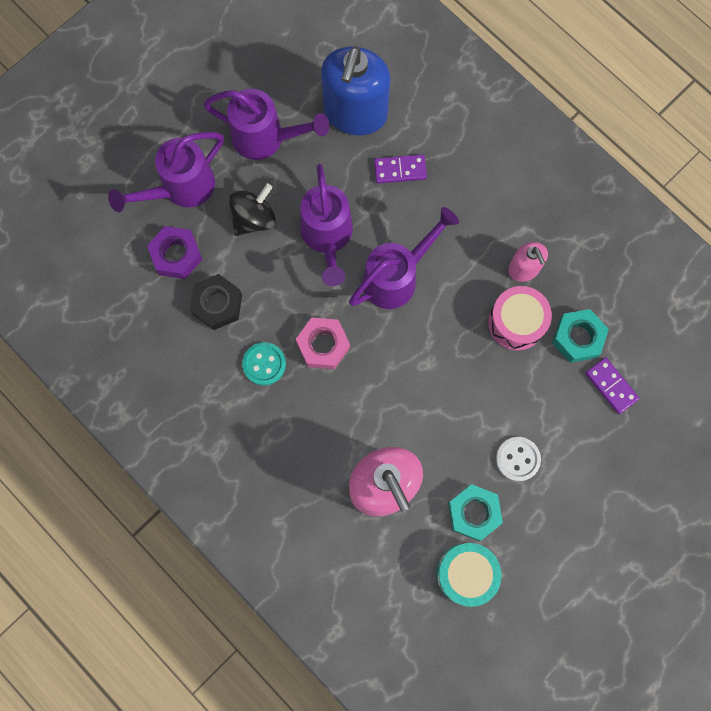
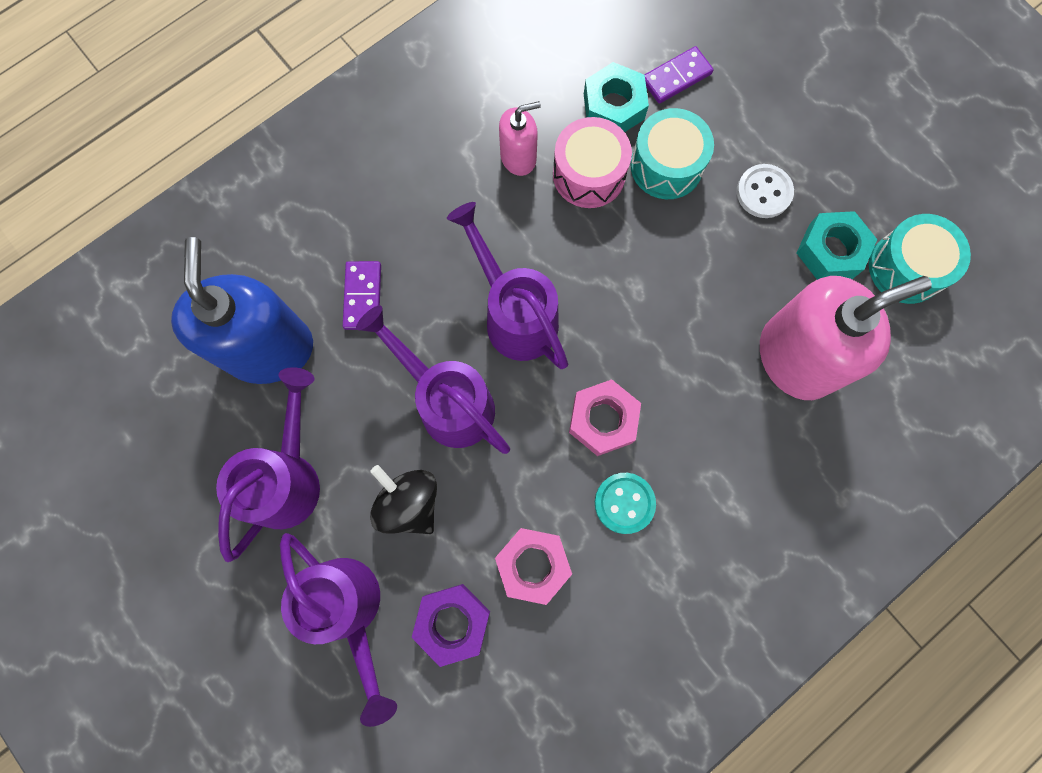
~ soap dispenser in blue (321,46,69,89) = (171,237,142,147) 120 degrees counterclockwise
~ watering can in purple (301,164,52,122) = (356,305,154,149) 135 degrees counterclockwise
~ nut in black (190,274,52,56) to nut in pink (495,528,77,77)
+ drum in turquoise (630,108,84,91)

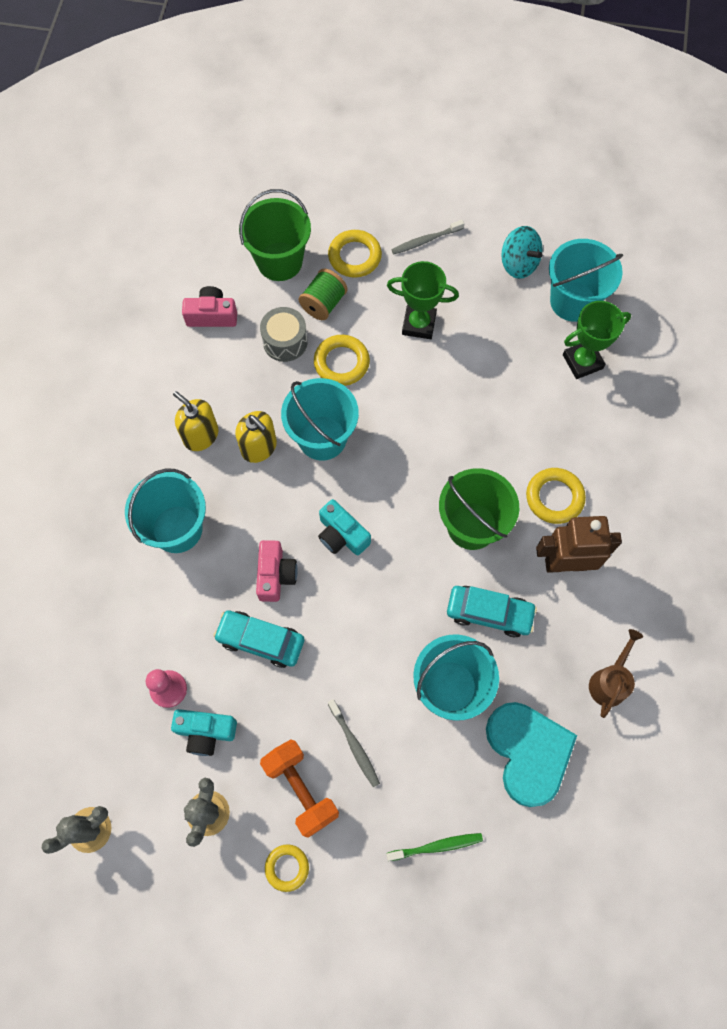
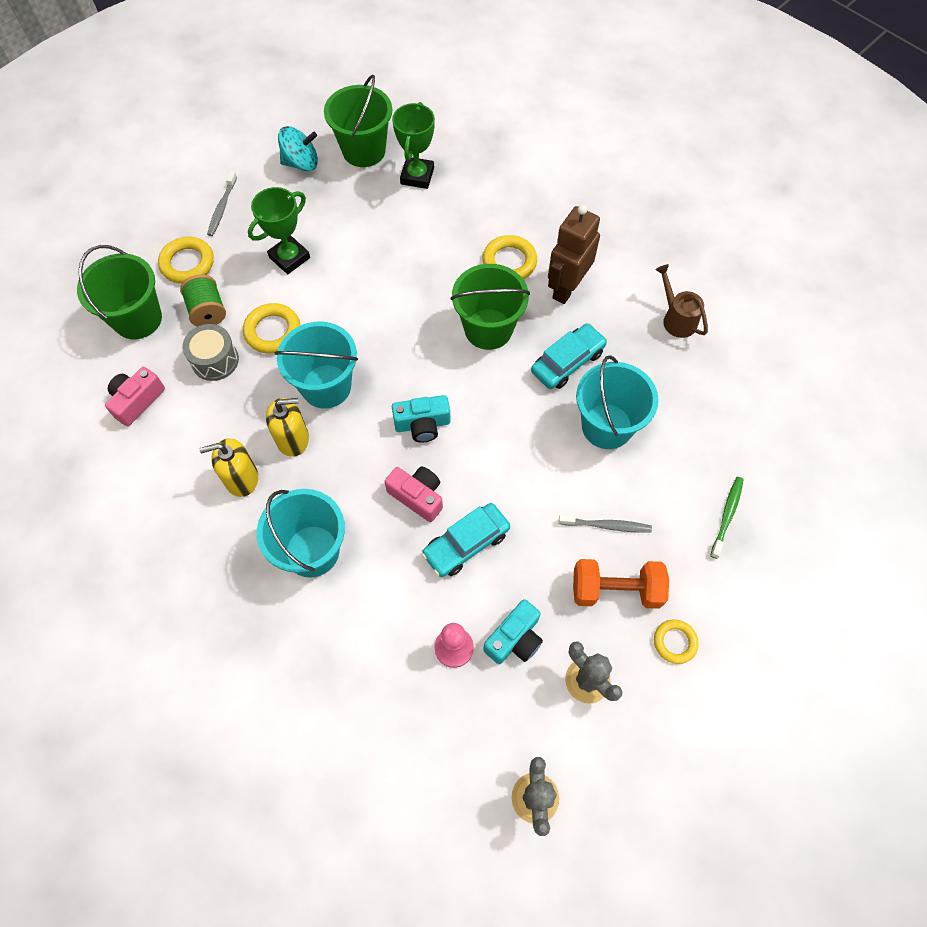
~ bucket in turquoise (549,239,74,83) to bucket in green (324,74,68,93)
- heart in turquoise (486,702,91,105)

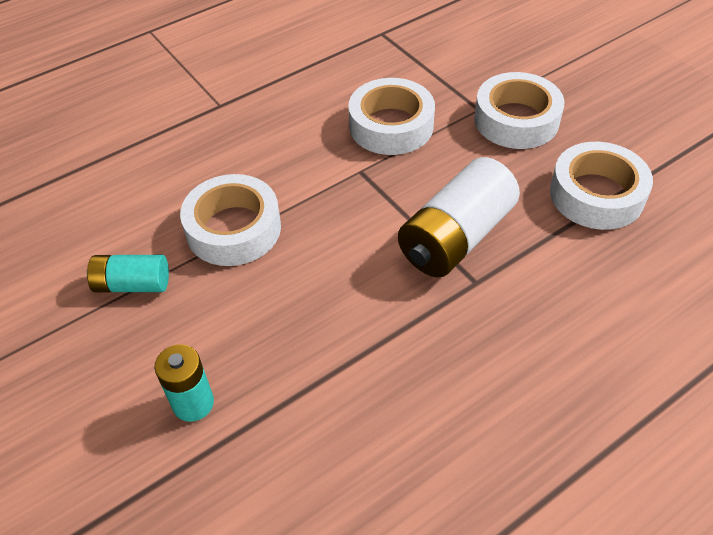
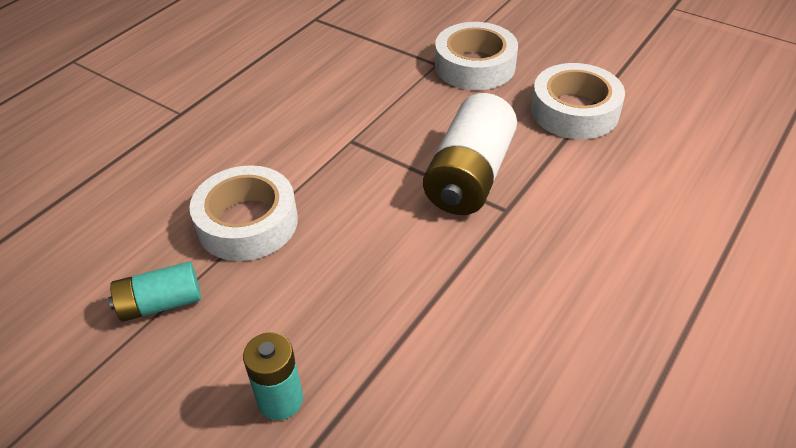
- tape in white (348,78,87,77)

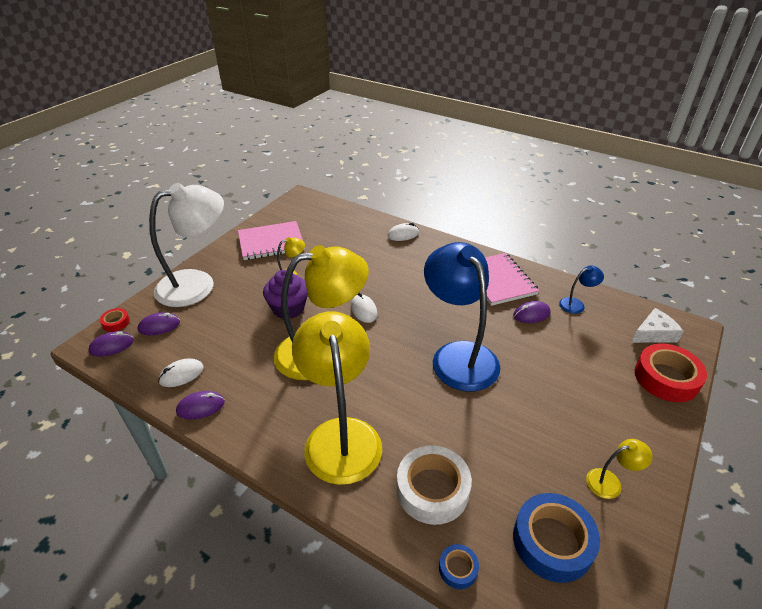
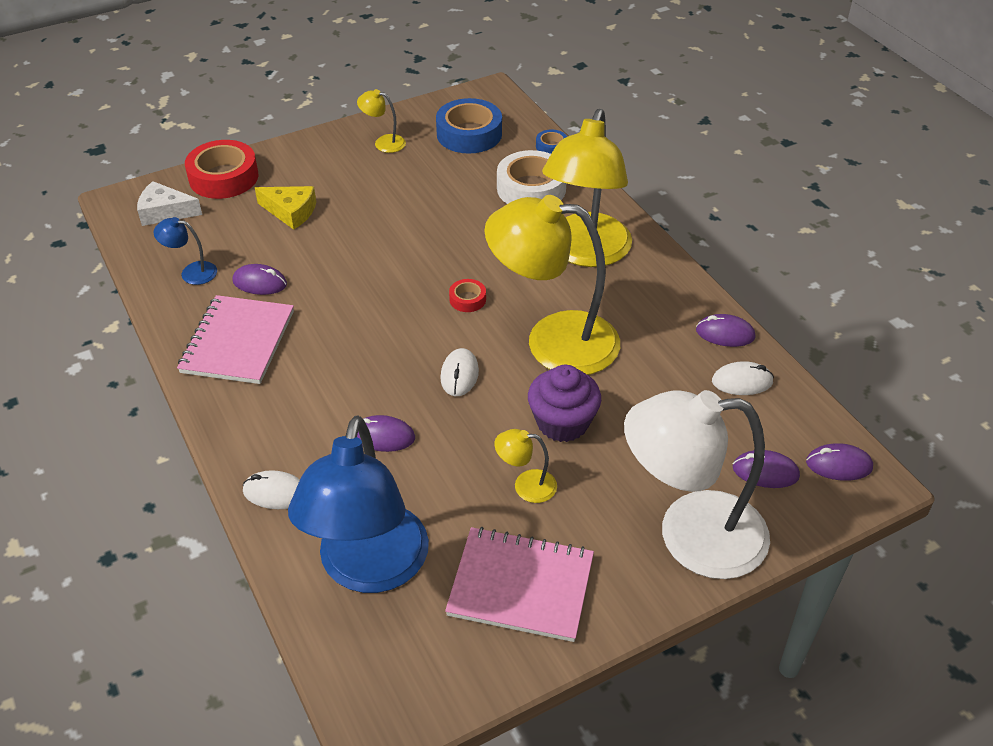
~ lamp in blue (424,242,76,149) to (288,415,141,178)
~ tape in red (100,308,30,24) to (449,279,37,33)
+ cheese in yellow (255,186,61,44)
+ mouse in purple (357,415,58,37)

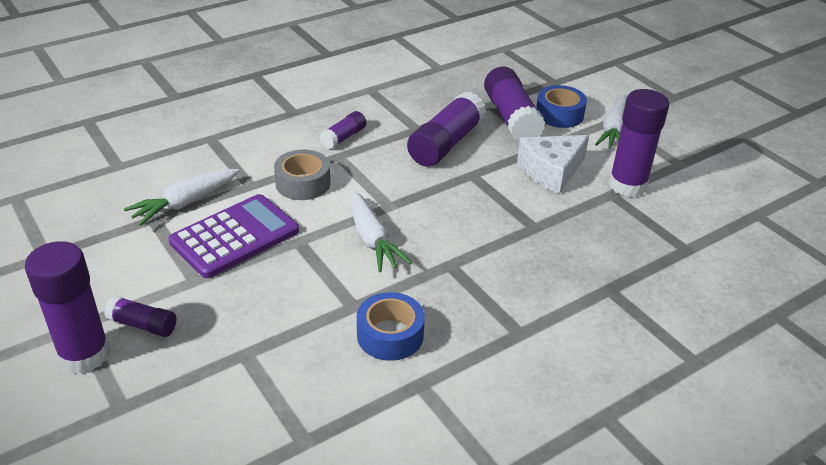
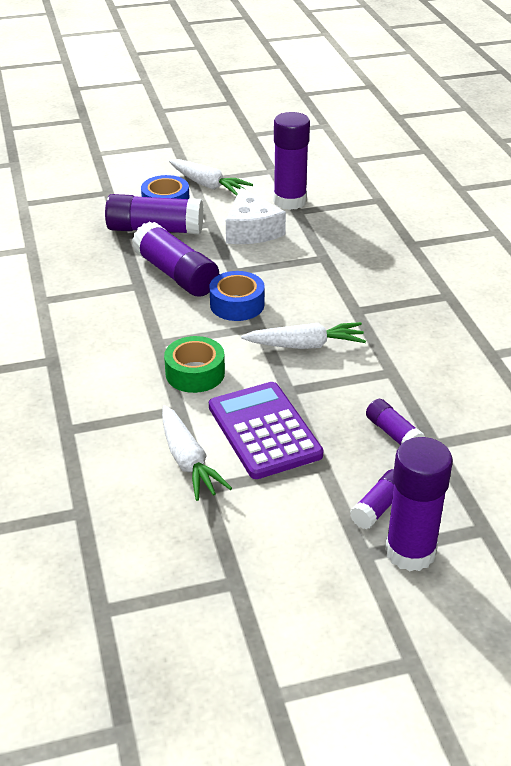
~ glue stick in purple (319,111,47,38) to (366,399,59,46)
~ tape in grey (274,150,56,50) to tape in green (164,336,61,57)
~ tape in blue (357,292,68,69) to (210,271,55,50)

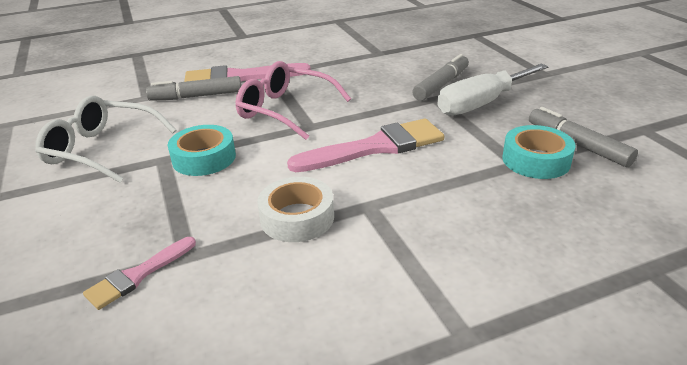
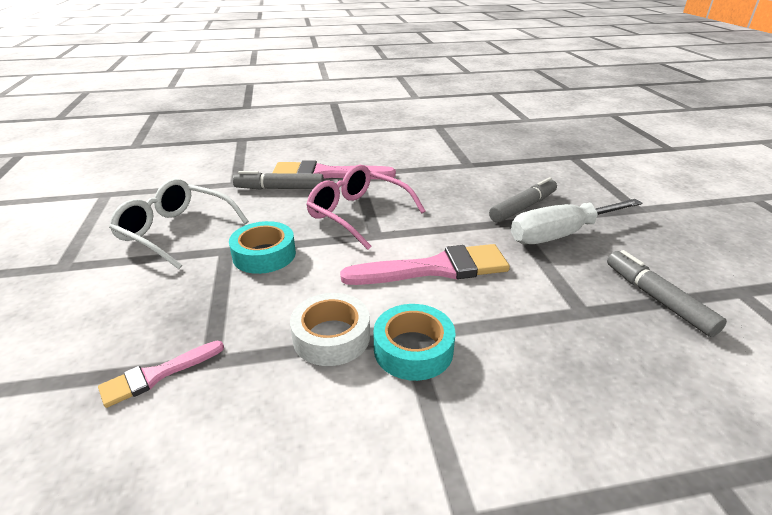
~ tape in turquoise (502,125,74,54) to (373,304,83,77)

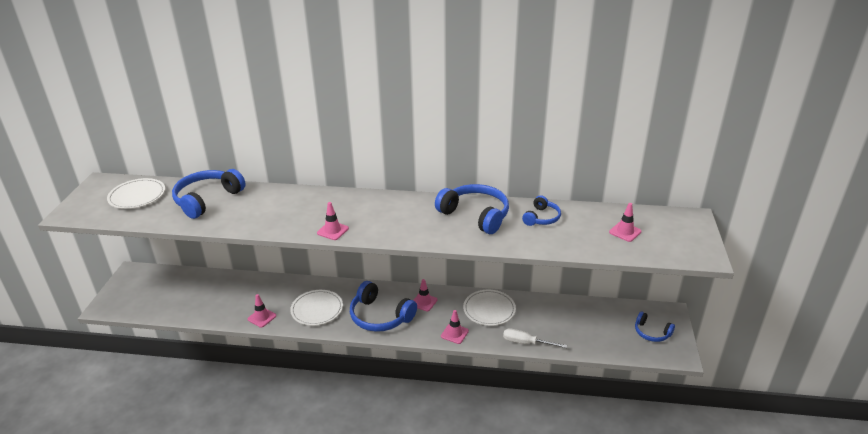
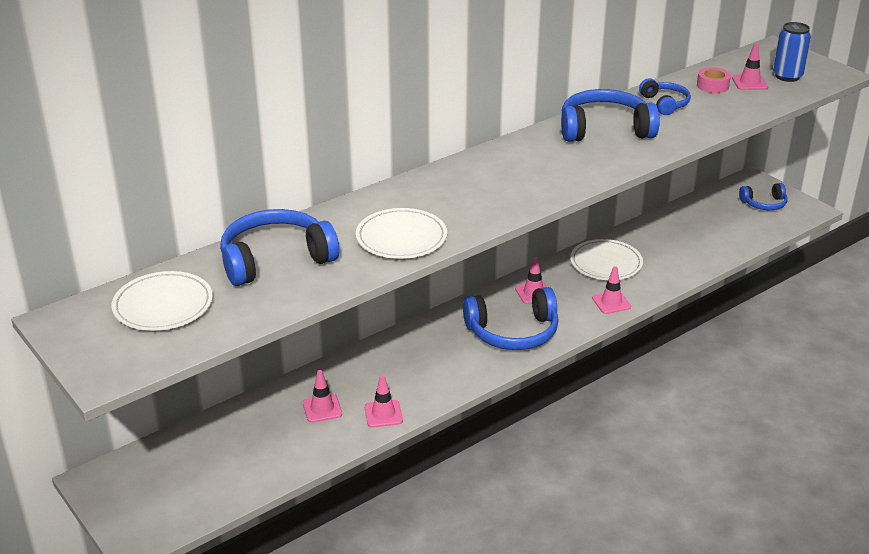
~ headphones in blue (172,169,74,50) = (220,209,119,77) 75 degrees clockwise
~ traffic cone in pink (317,202,32,38) to (303,370,39,53)
~ plate in white (290,290,53,36) to (356,208,91,51)
- screwdriver in white (503,328,64,20)
+ can in blue (773,22,38,60)
+ tape in pink (697,67,34,26)

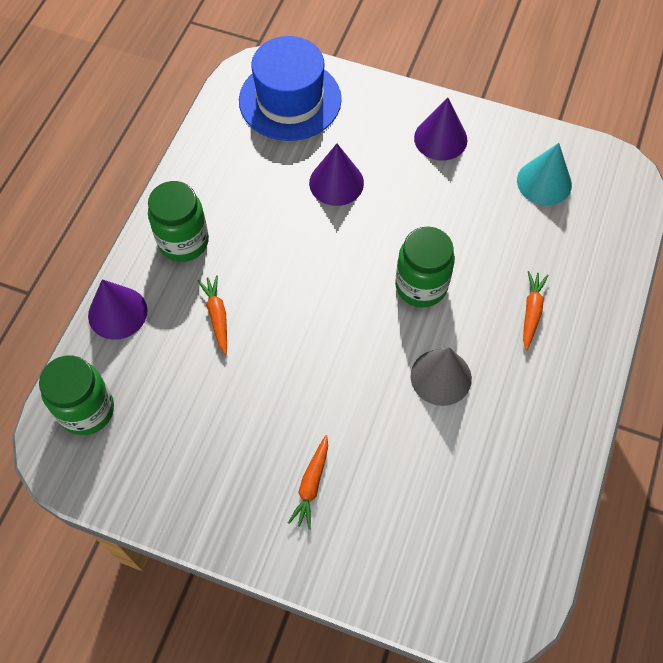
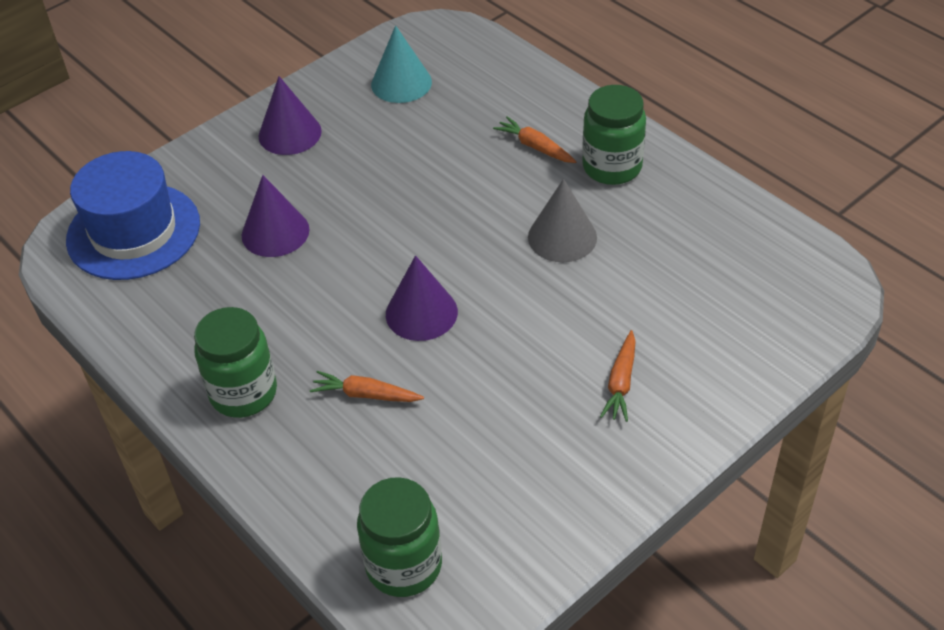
~ jar in green (395,227,60,80) to (582,85,64,100)
~ cone in purple (88,279,59,61) to (386,255,72,86)
~ carrot in orange (288,435,40,94) = (600,330,36,92) 60 degrees clockwise

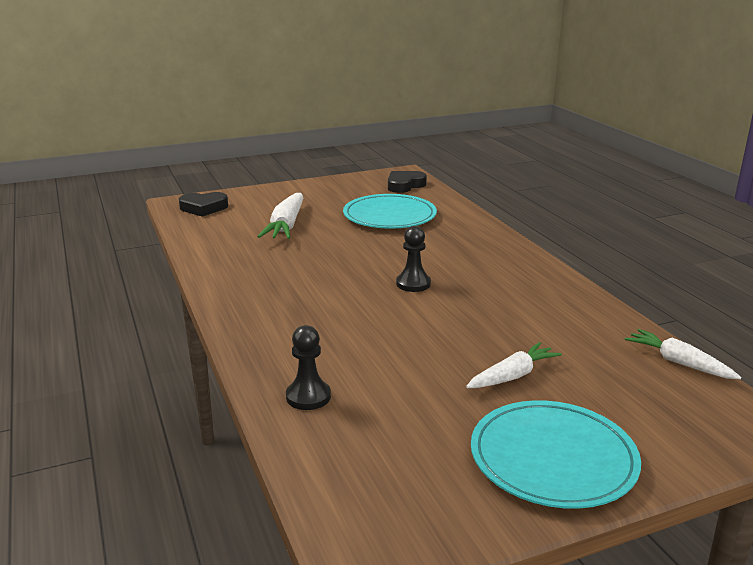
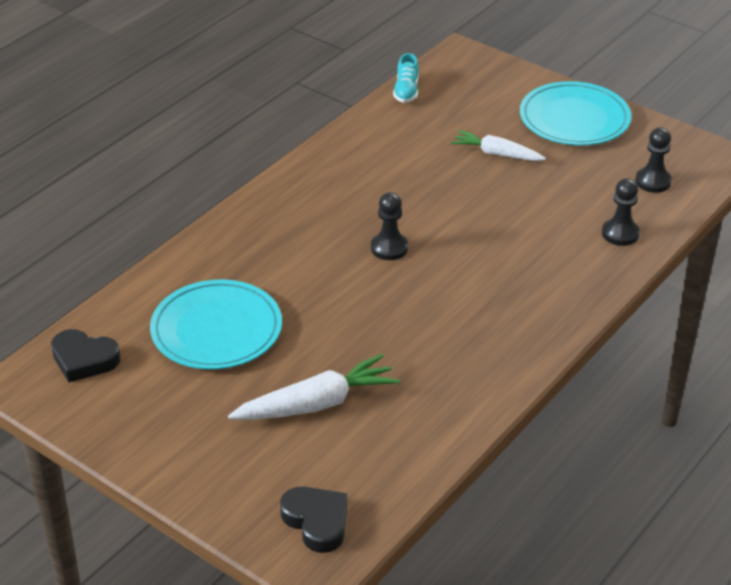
~ carrot in white (625,329,116,50) to shoe in turquoise (393,53,25,50)
+ pawn in black (635,127,37,66)

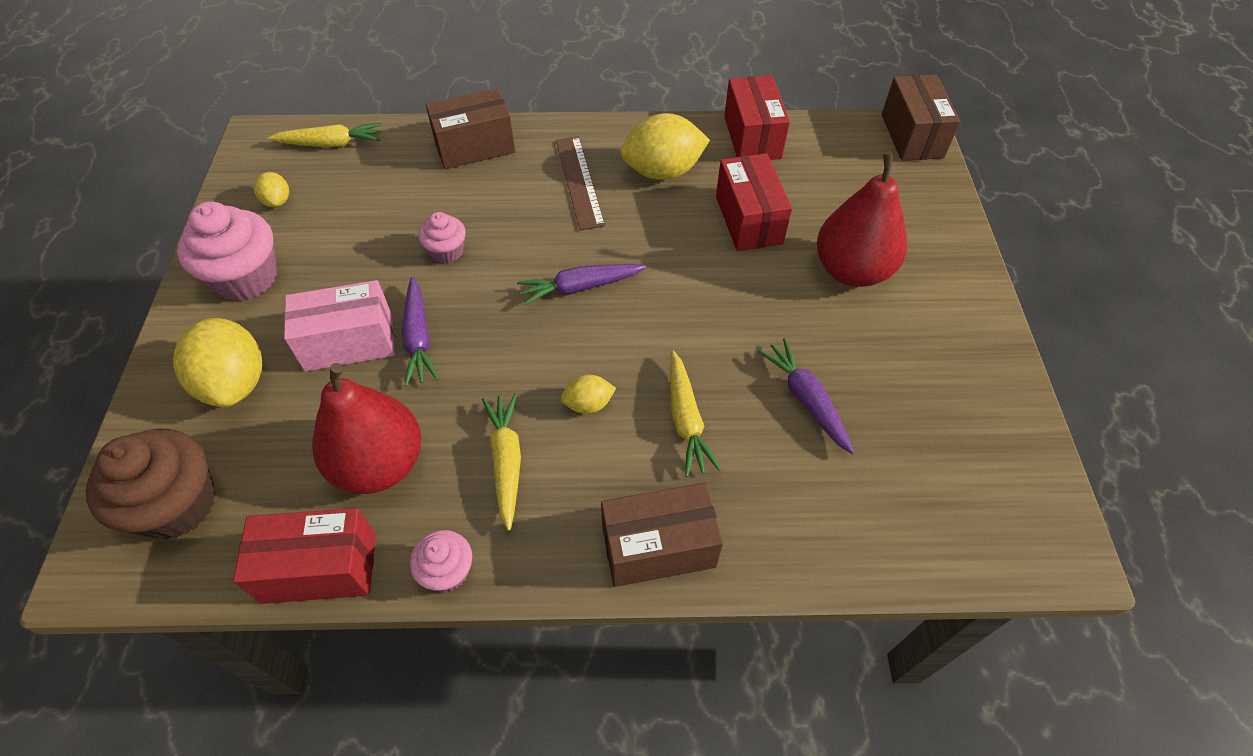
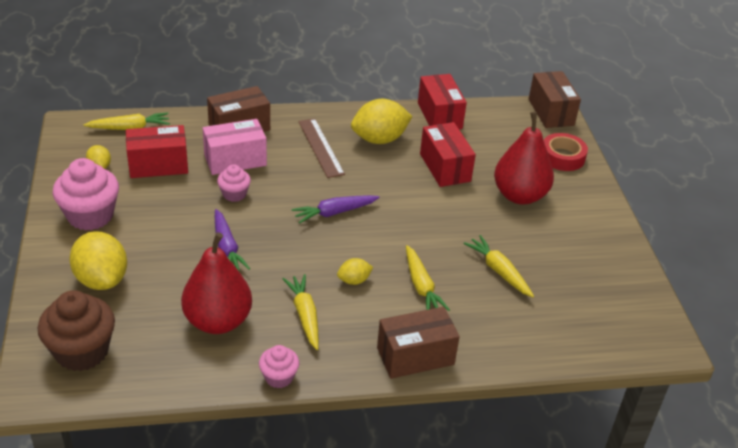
~ box in pink (284,280,111,92) to (203,119,64,56)
~ carrot in purple (758,338,97,116) to carrot in yellow (463,235,71,62)
~ box in red (233,508,143,96) to (126,125,62,53)
+ tape in red (544,133,44,38)

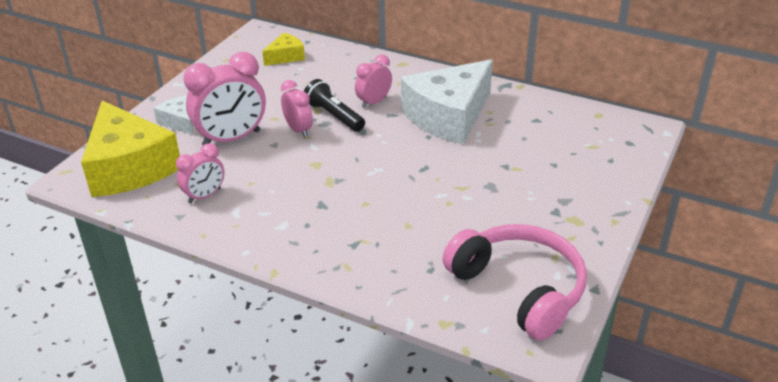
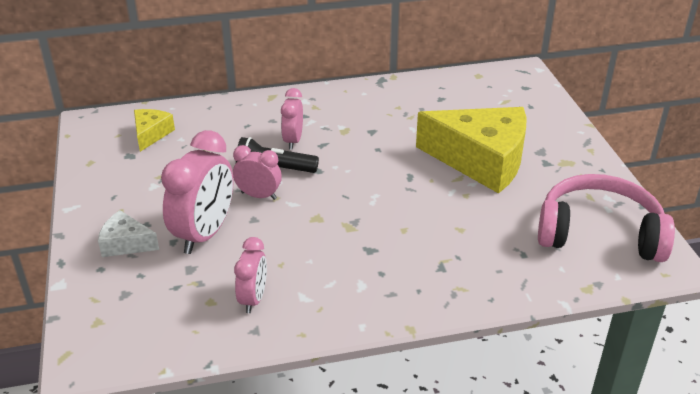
- cheese in white (401,59,92,86)
~ cheese in yellow (81,101,99,96) to (416,107,111,87)

